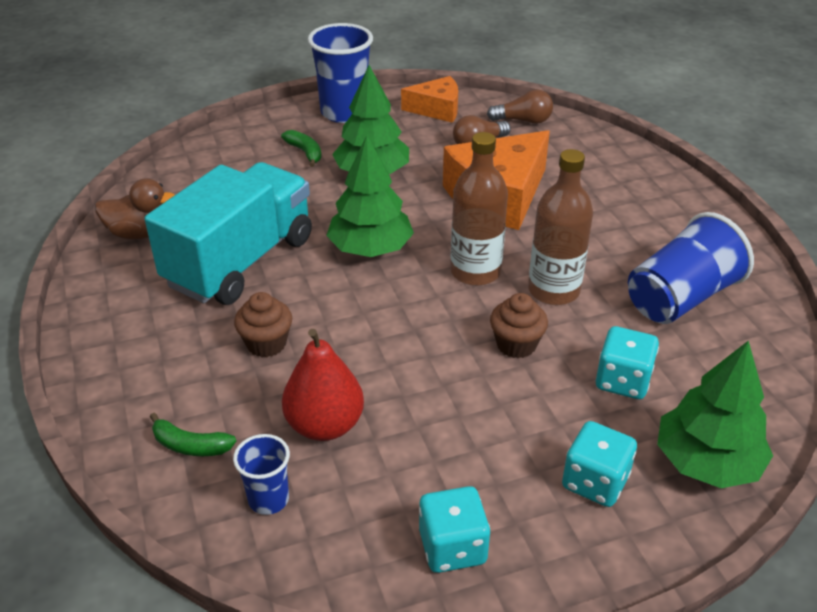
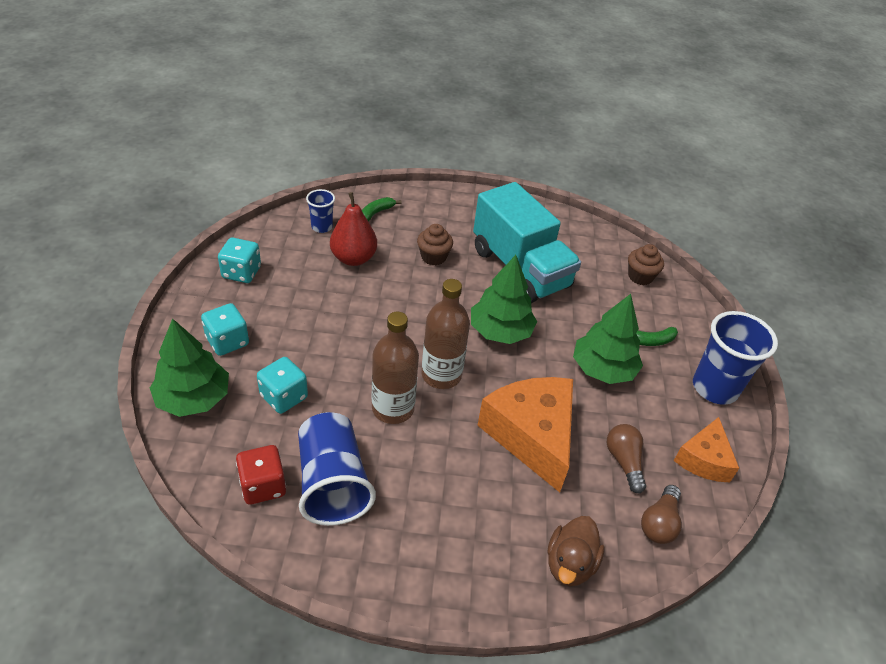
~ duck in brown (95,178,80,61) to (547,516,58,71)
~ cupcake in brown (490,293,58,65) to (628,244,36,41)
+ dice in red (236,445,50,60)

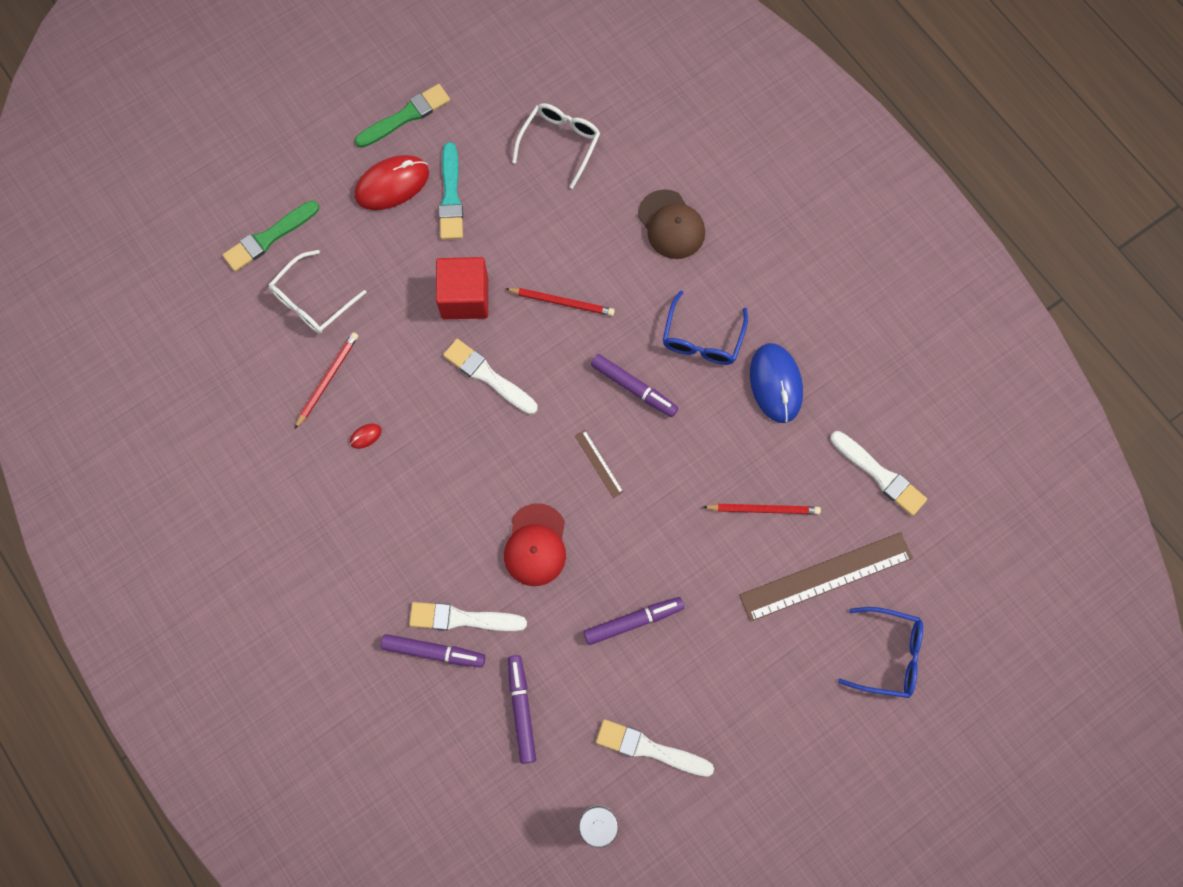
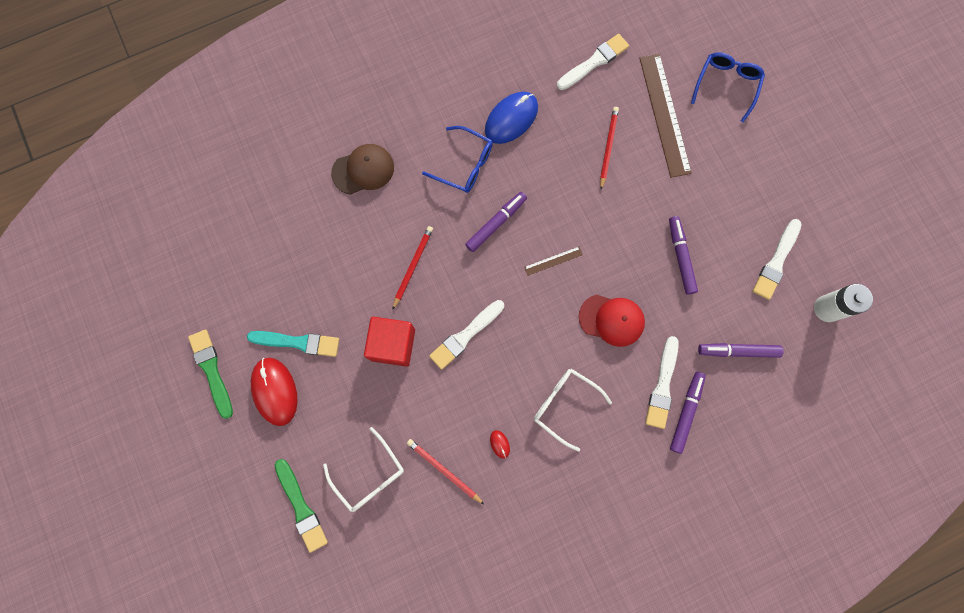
~ glasses in white (512,103,88,86) to (534,369,78,83)
~ mouse in blue (750,343,53,80) = (485,92,53,52) 45 degrees counterclockwise

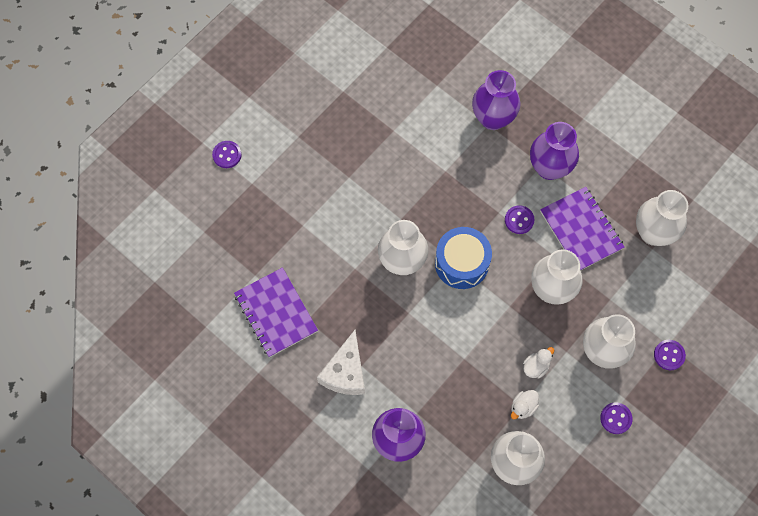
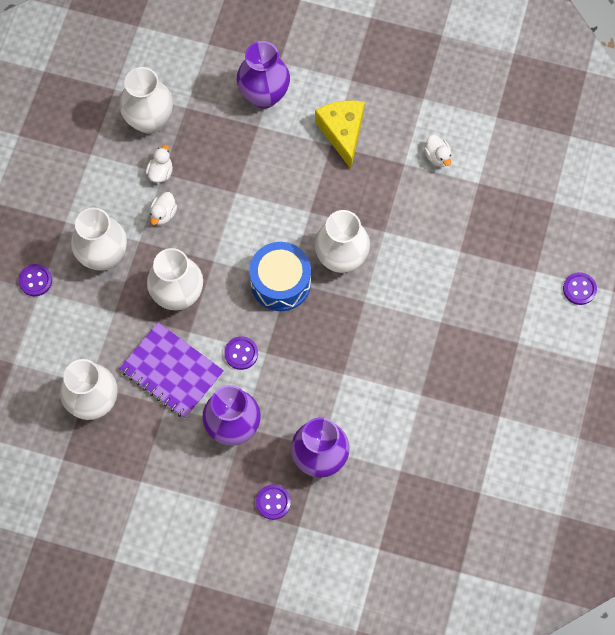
~ notebook in purple (234,267,84,90) to duck in white (424,135,27,32)
~ cheese in white (317,330,48,65) to cheese in yellow (315,100,50,69)
~ button in purple (600,402,32,32) to (256,484,35,36)

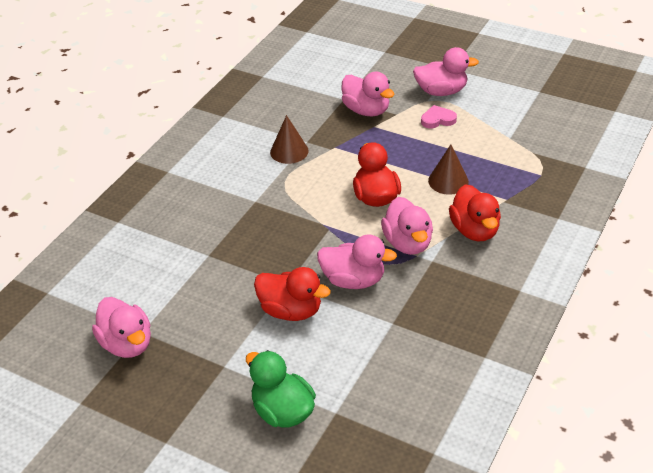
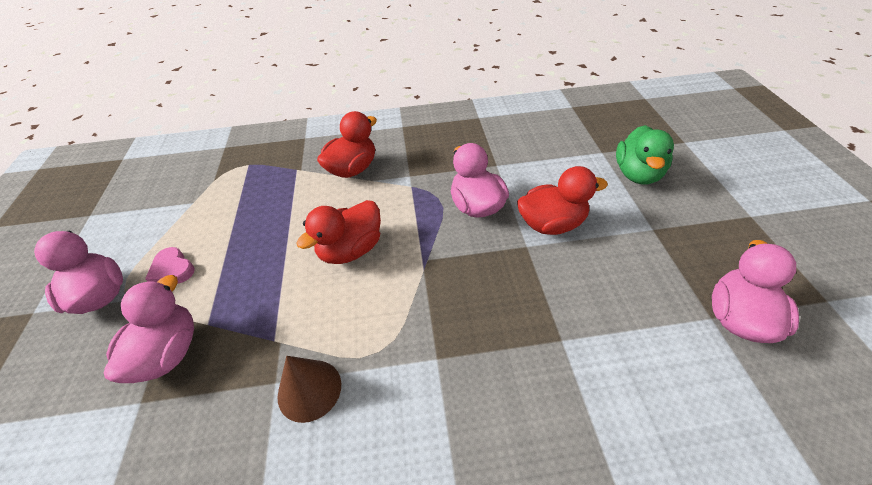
- cone in brown (428,144,41,51)
- duck in pink (381,197,52,58)
~ duck in red (254,267,77,54) = (517,166,91,69) 90 degrees clockwise

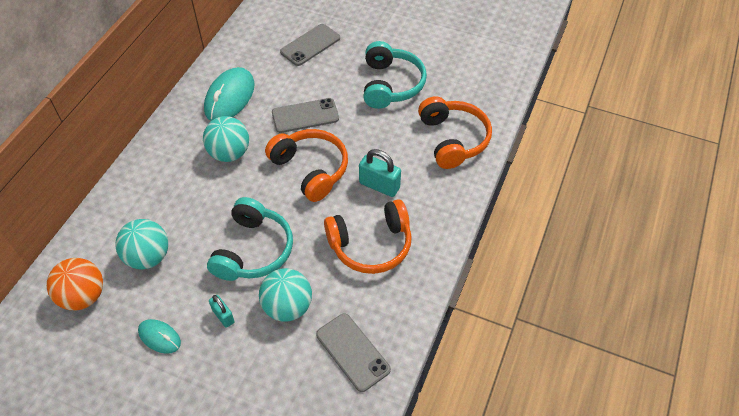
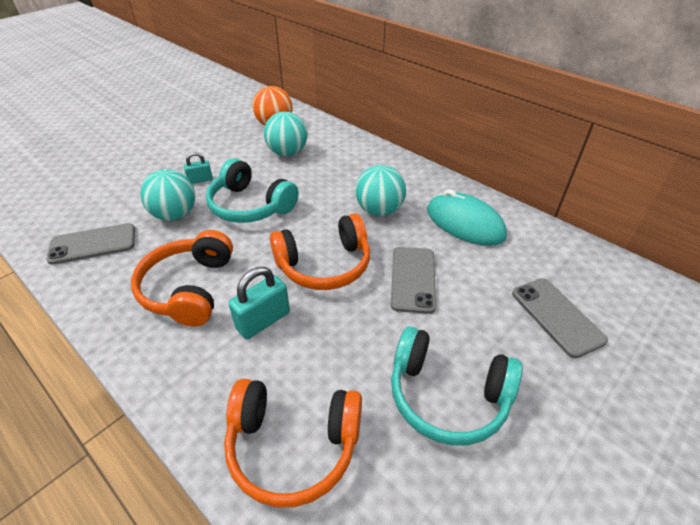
- mouse in turquoise (138,319,43,35)

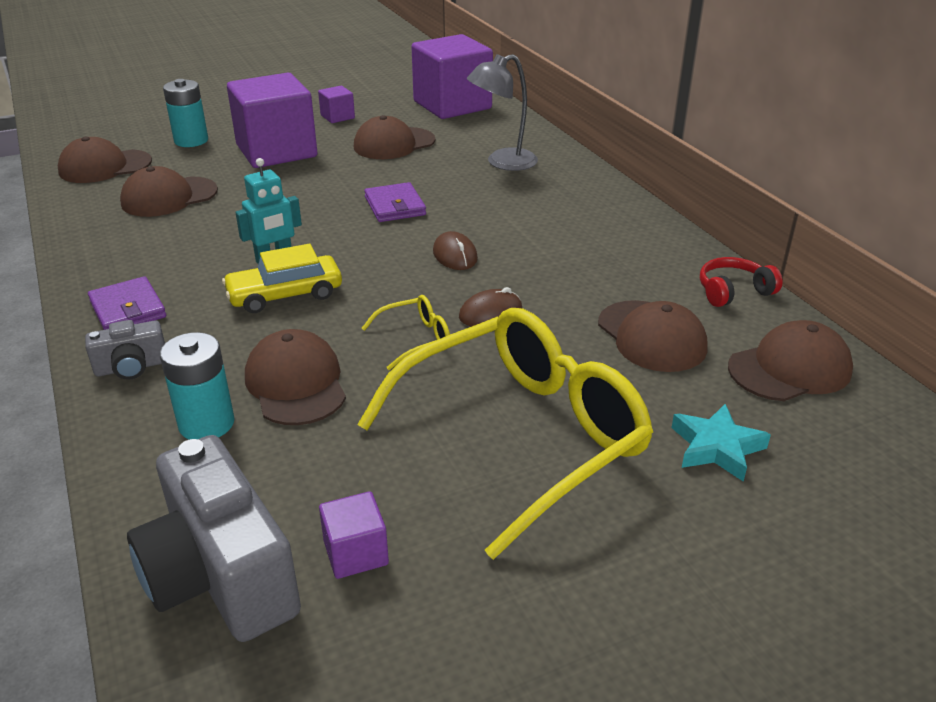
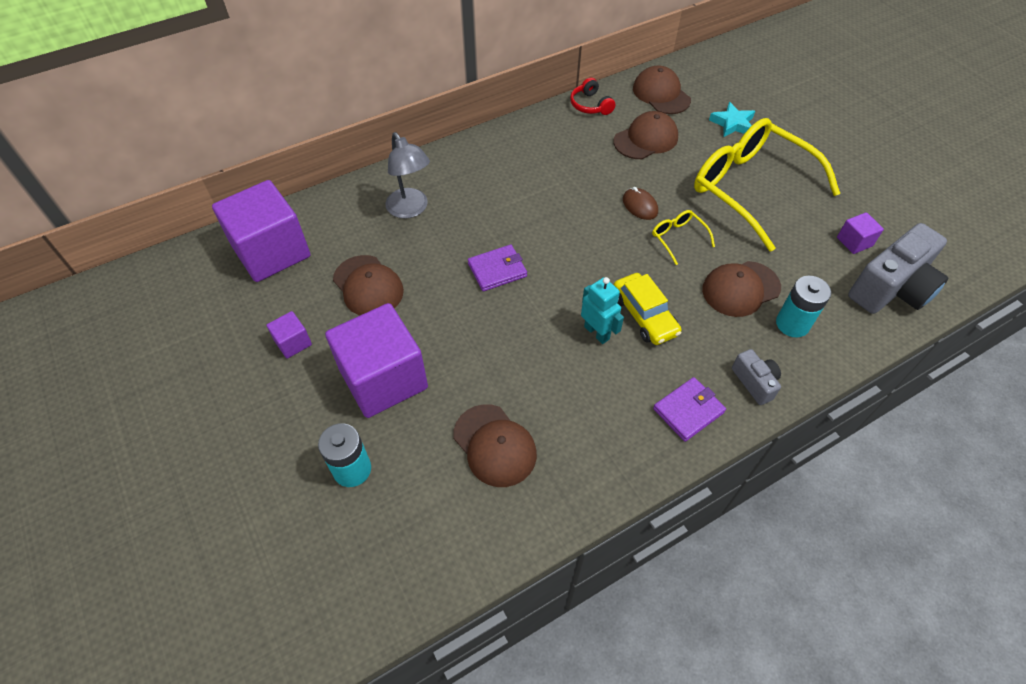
- cap in brown (58,137,94,46)
- mouse in brown (433,231,45,39)

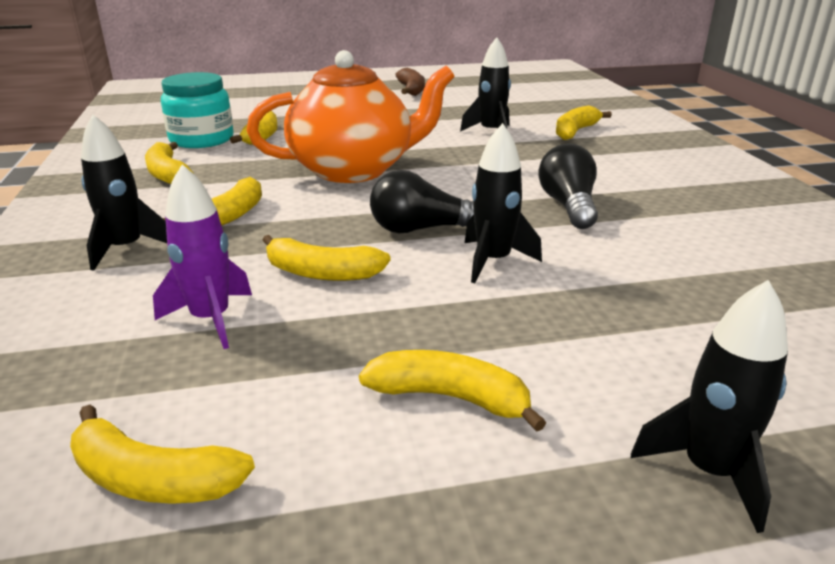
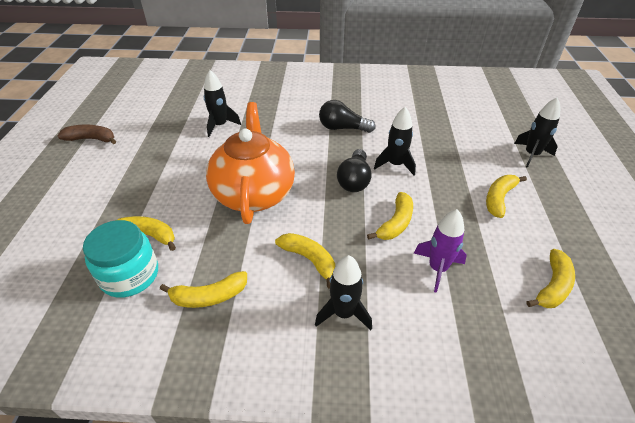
- banana in yellow (556,105,56,35)

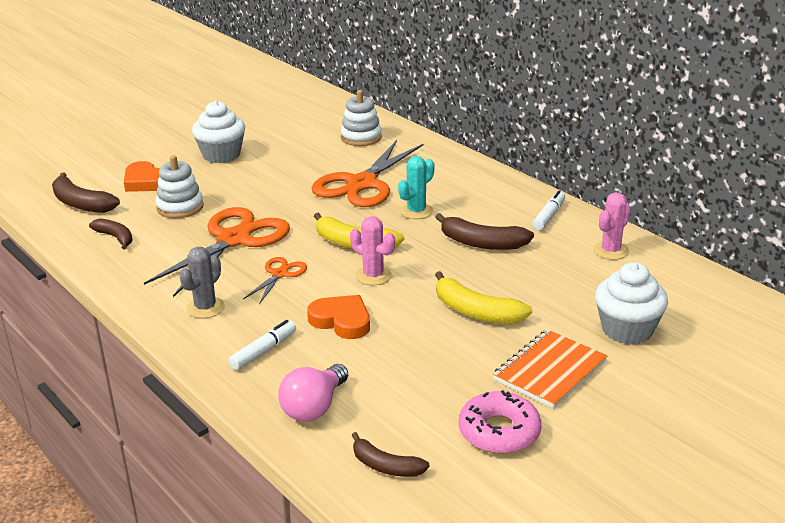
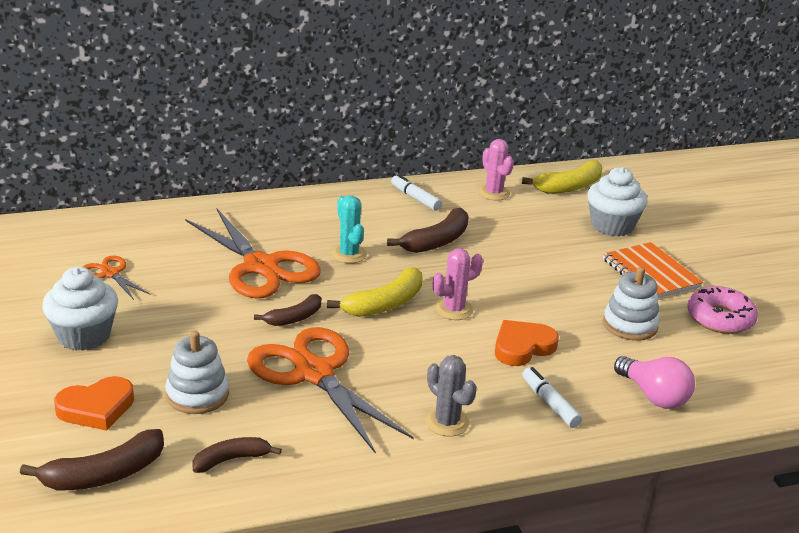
~ stacking toy in white (341,90,41,56) to (603,267,57,74)
~ scissors in orange (243,257,64,47) to (83,256,68,44)
~ banana in yellow (435,271,97,53) to (522,160,80,33)
~ banana in brown (352,432,78,45) to (254,294,67,32)

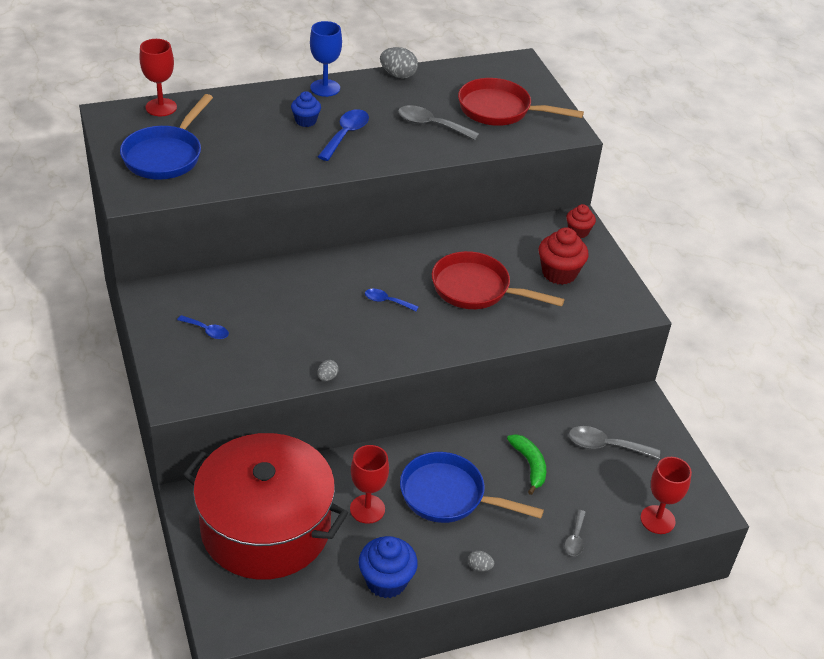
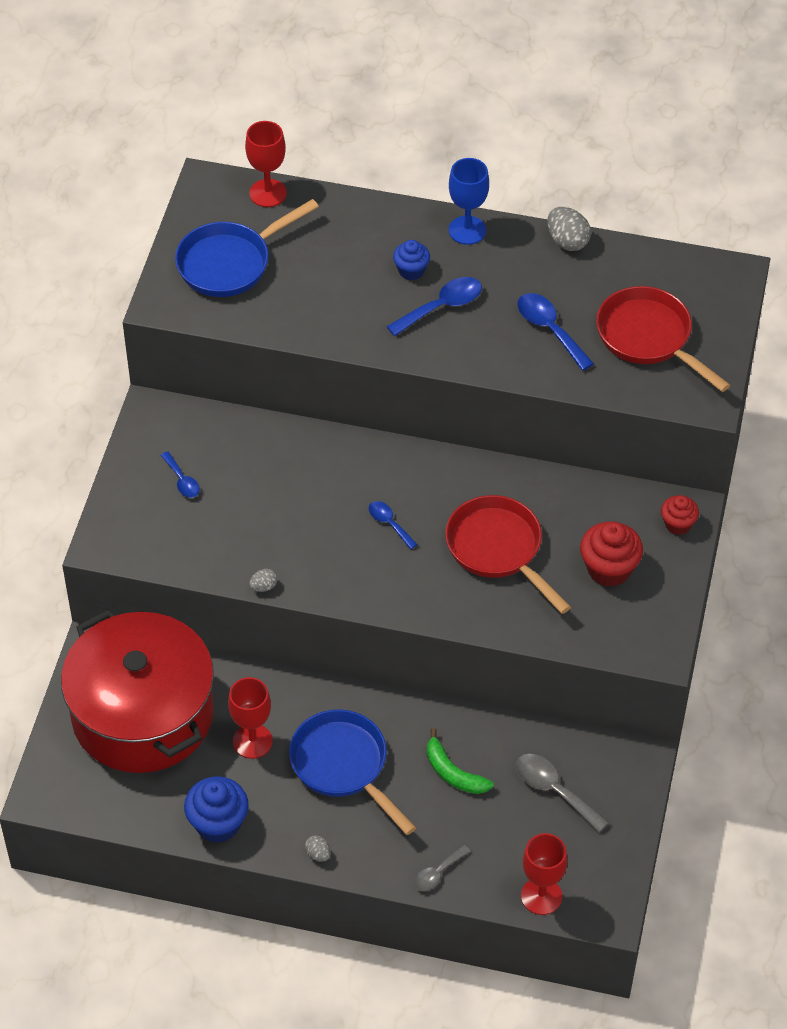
~ spoon in grey (398,105,81,35) to spoon in blue (518,293,76,78)
~ banana in green (507,434,39,61) = (427,728,67,66) 120 degrees clockwise

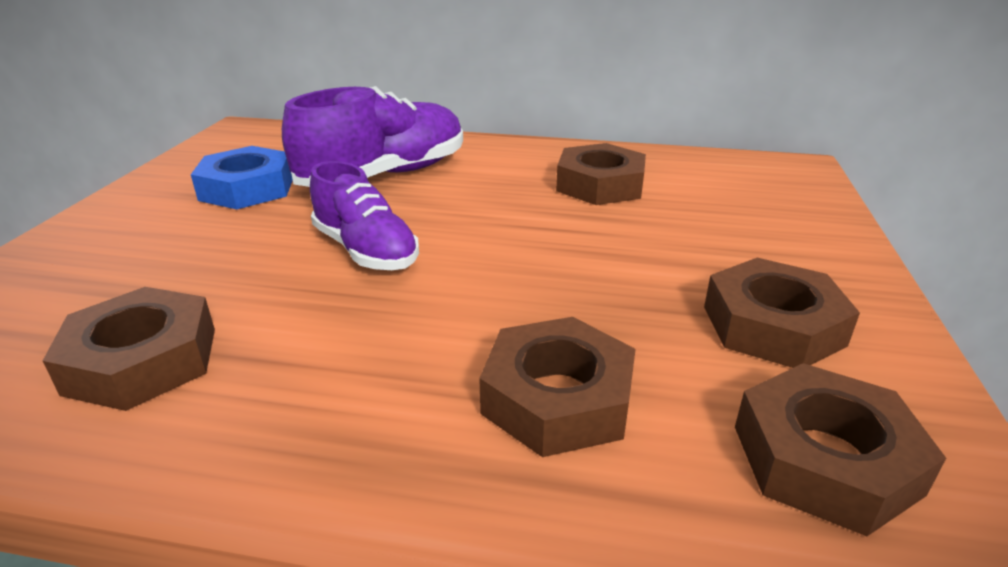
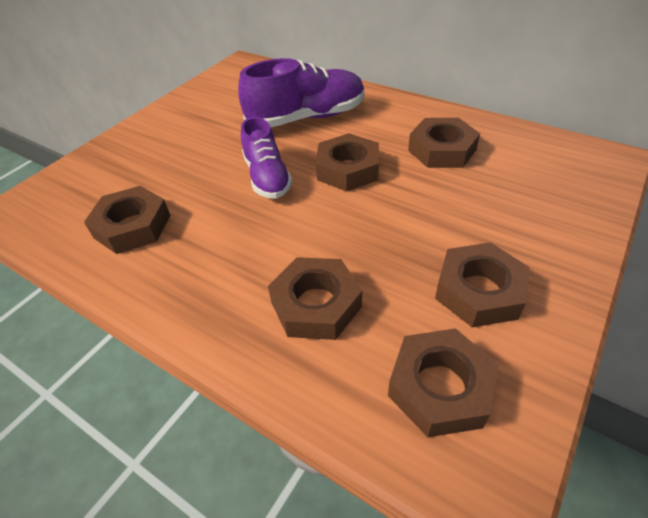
- nut in blue (191,146,102,63)
+ nut in brown (316,133,63,58)

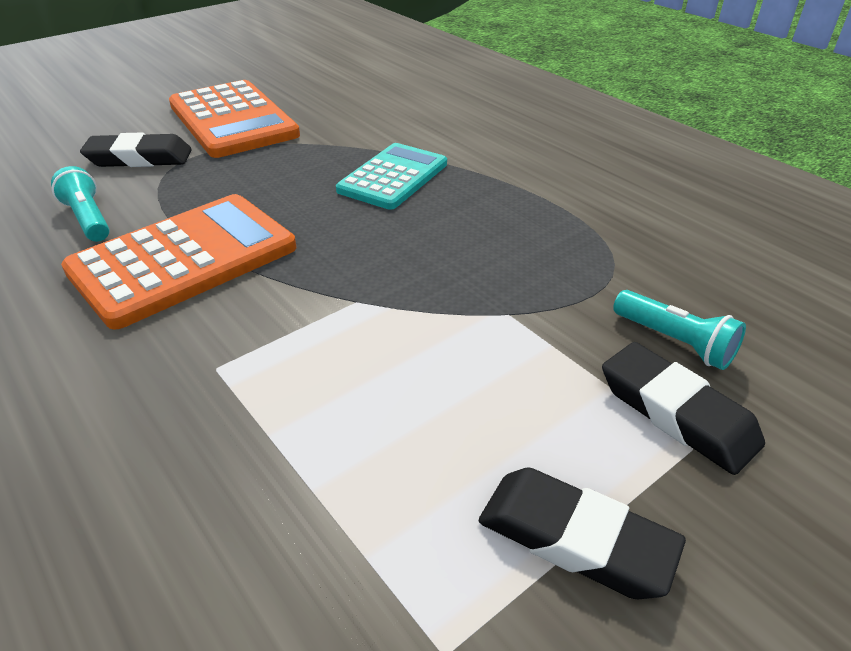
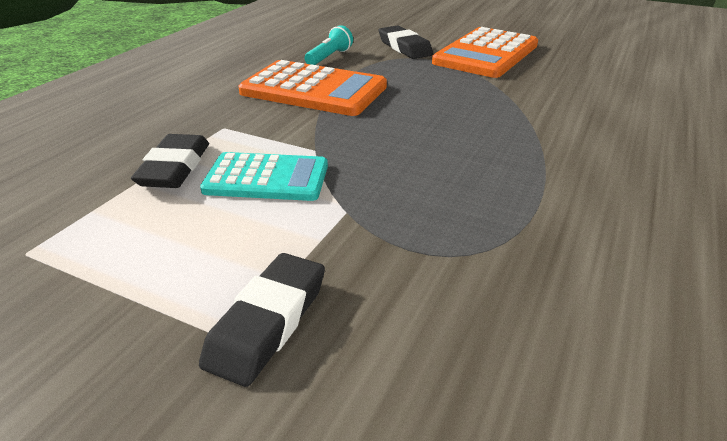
~ calculator in turquoise (336,143,111,67) to (200,152,128,49)
- flashlight in turquoise (613,290,133,80)
~ eraser in black (479,468,207,131) to (131,134,78,54)

